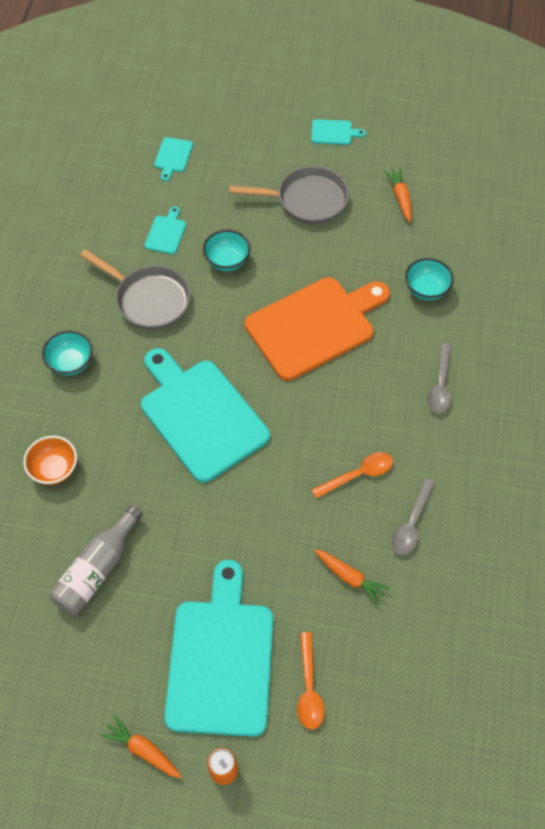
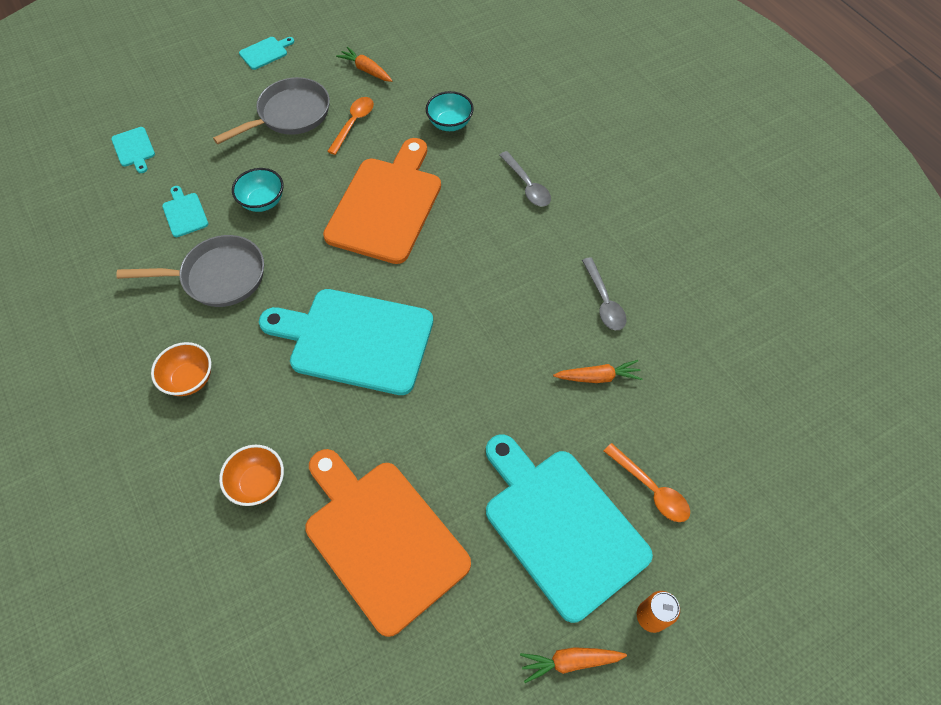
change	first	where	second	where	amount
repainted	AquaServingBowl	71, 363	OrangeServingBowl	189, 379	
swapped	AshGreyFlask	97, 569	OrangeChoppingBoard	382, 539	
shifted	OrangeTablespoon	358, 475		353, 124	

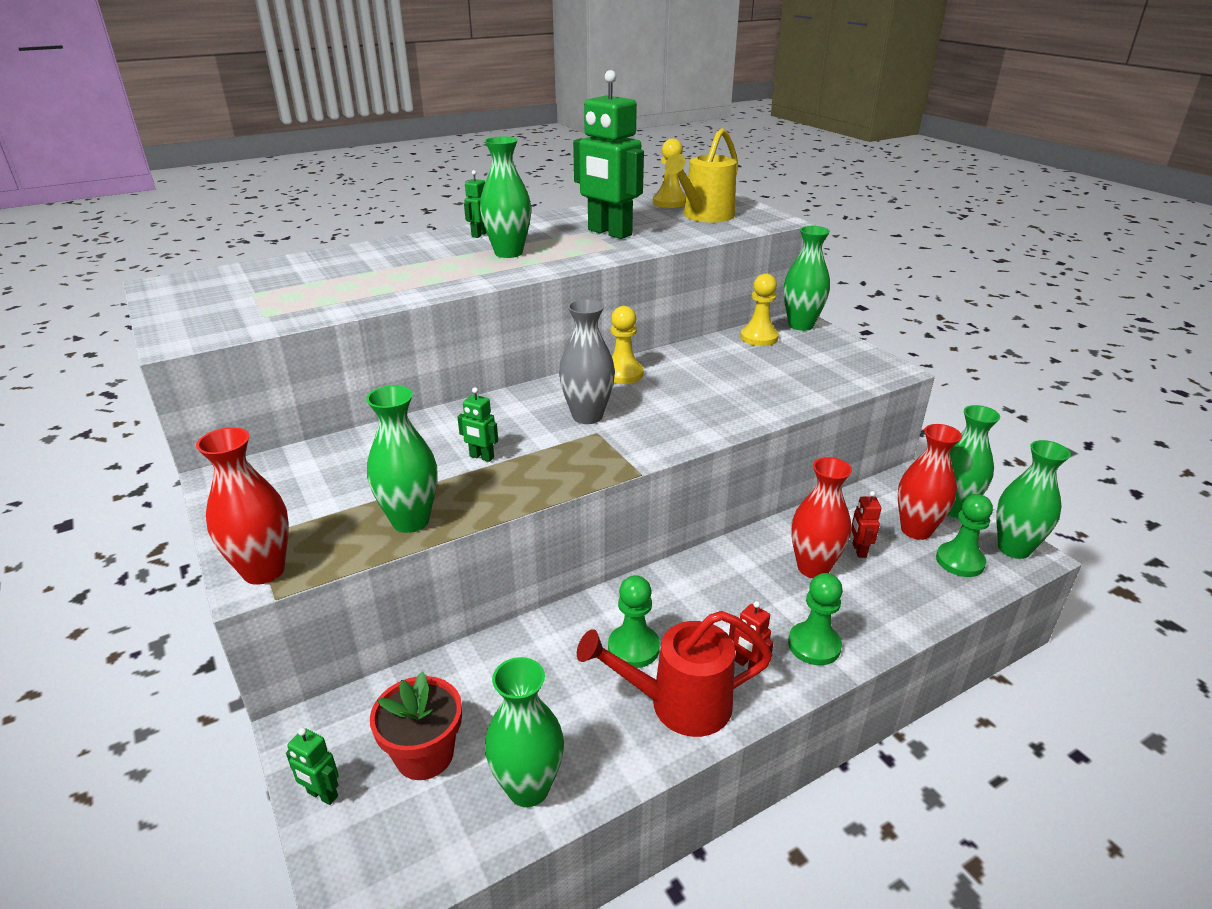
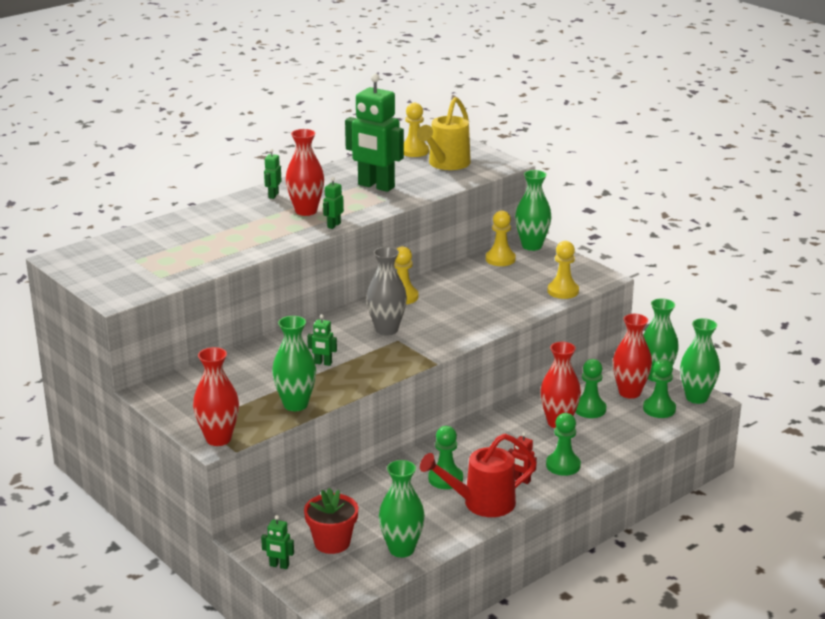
change	first	where	second	where	amount
repainted	GreenFlowerVase	508, 253	ScarletFlowerVase	306, 211	
swapped	ScarletRobotFigure	859, 550	GreenGamePawn	589, 409	
new			GreenRobotFigure	333, 225	
new			YellowGamePawn	563, 291	

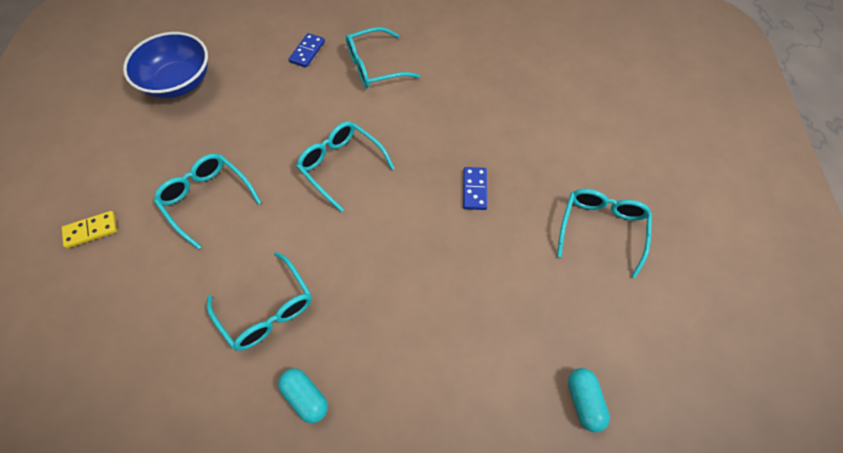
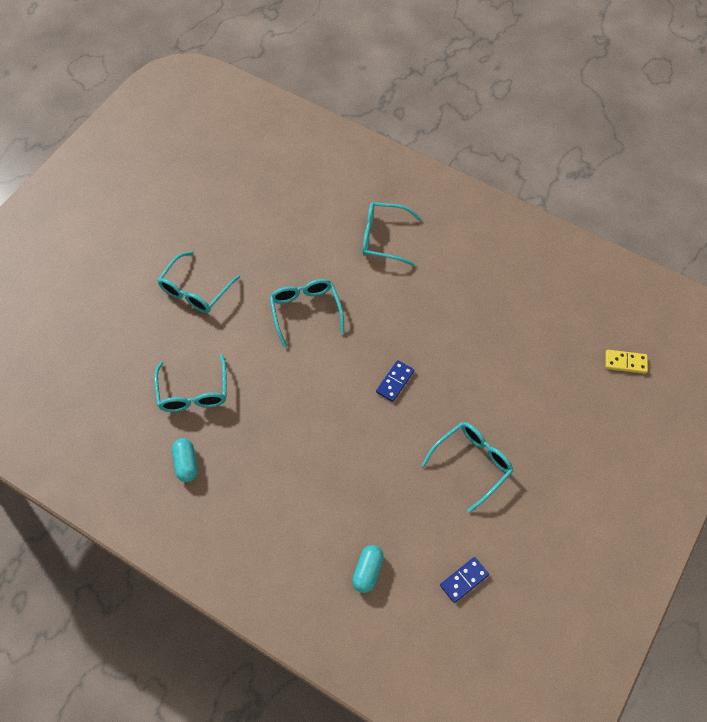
change	first	where	second	where	amount
shifted	YellowDominoPiece	91, 230		625, 362	
gone	BlueServingBowl	178, 82			
rotated	AquaGlasses	207, 200		196, 290	135 degrees counterclockwise
shifted	BlueDominoPiece	307, 52		464, 580	

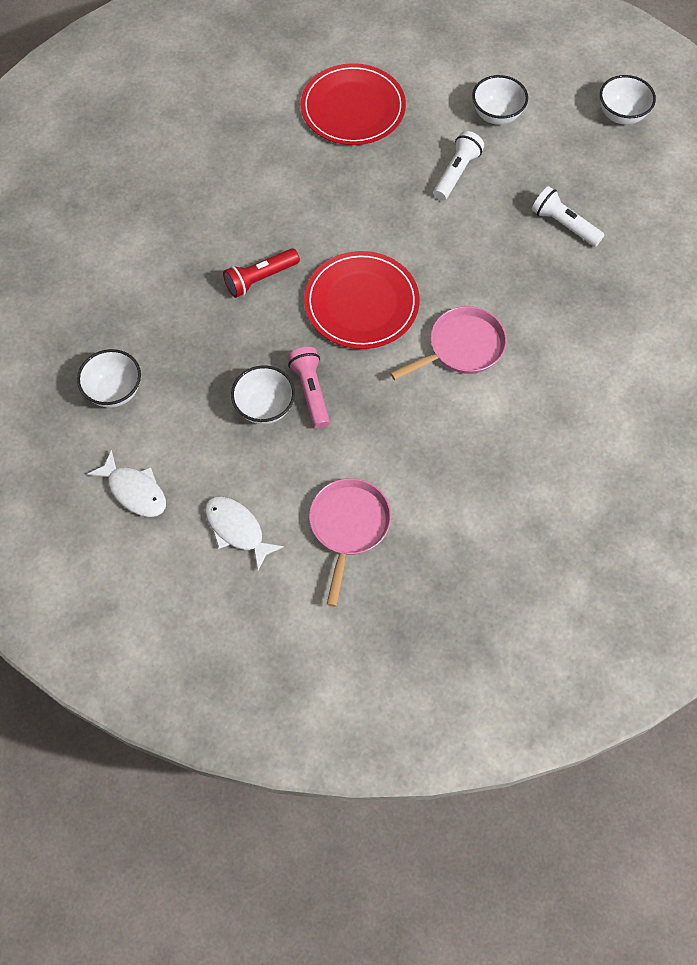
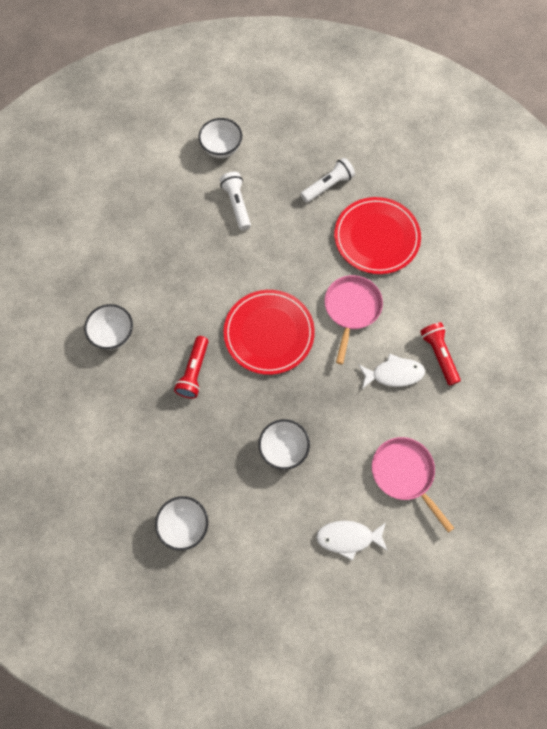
change	first	where	second	where	amount
shifted	PureWhiteFish	135, 491		394, 374	
gone	PinkPocketTorch	311, 391			
shifted	ScarletFlatDish	353, 108		376, 237	
rotated	PureWhitePocketTorch	564, 224		328, 186	150 degrees clockwise
shifted	PureWhiteServingBowl	621, 115		113, 334	
new			ScarletPocketTorch	439, 355	

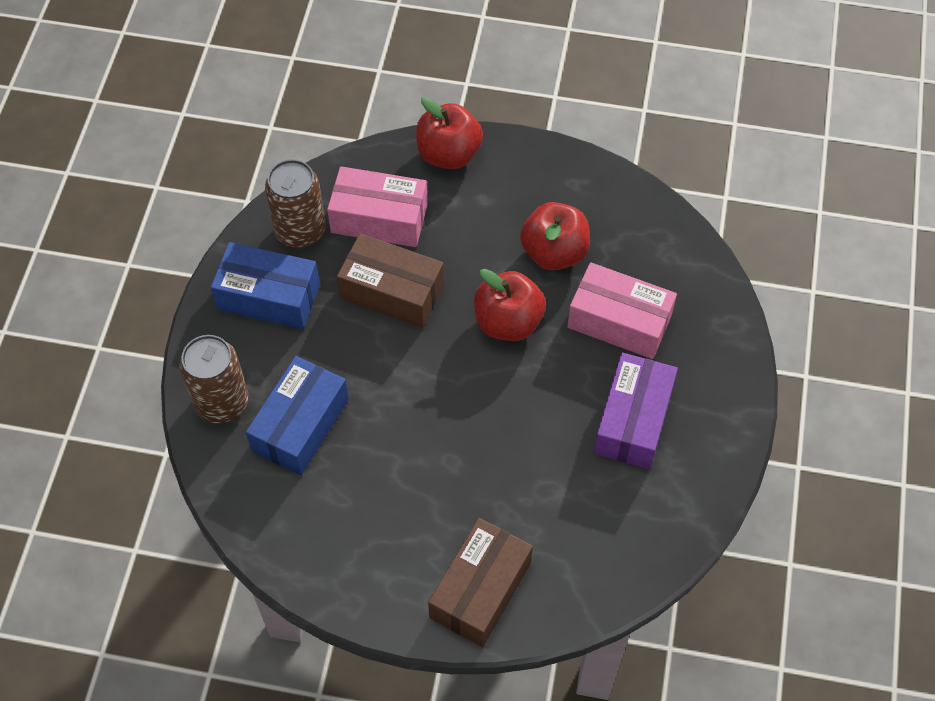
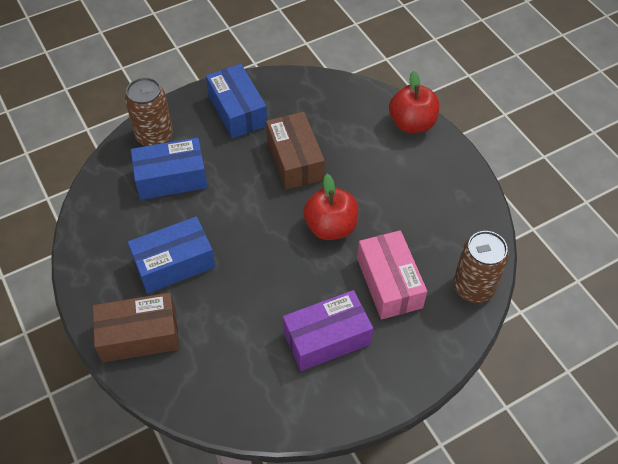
change	first	where	second	where	amount
shifted	BrownSodaCan	300, 231		473, 287	
gone	PinkBox	379, 218			
gone	ScarletApple	554, 252			
new			BlueBox	174, 263	

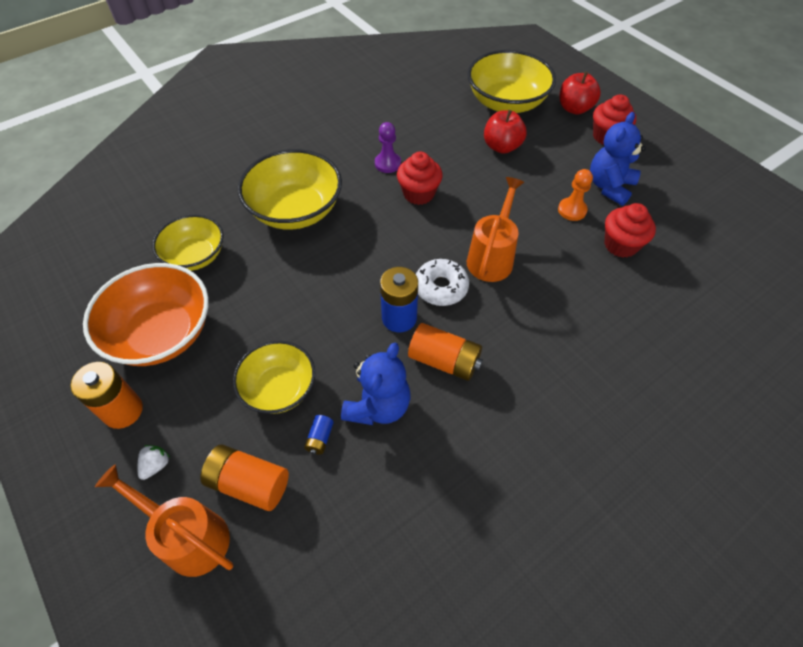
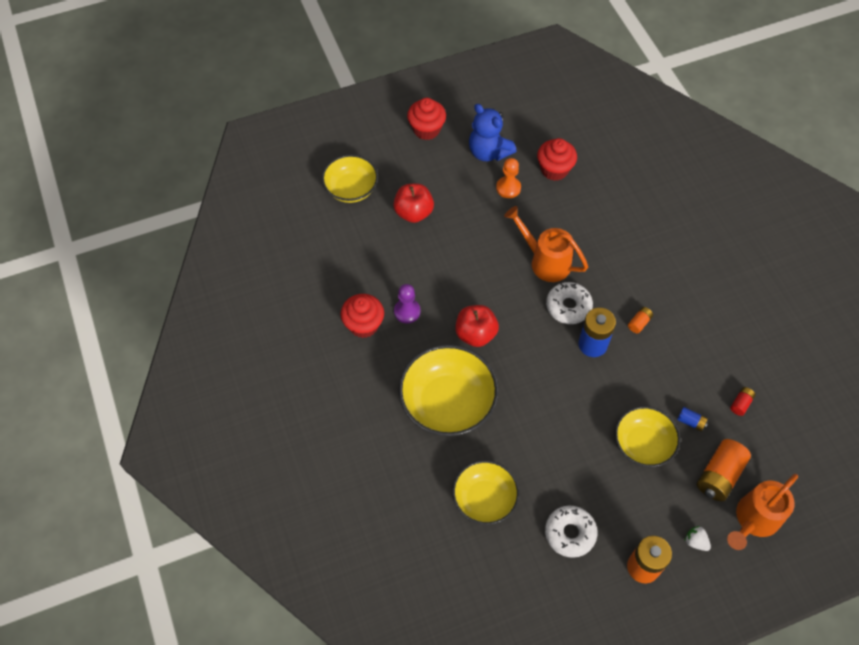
change	first	where	second	where	amount
swapped	OrangeServingBowl	162, 333	PureWhiteDonut	570, 533	
gone	BlueTeddy	378, 406			
shifted	ScarletMuffin	418, 194		363, 325	
scaled	OrangeAaBattery	444, 361		639, 323	x0.49
scaled	YellowServingBowl	506, 102		351, 189	x0.64
shifted	ScarletApple	574, 108		475, 334	
new			ScarletAaBattery	741, 404	

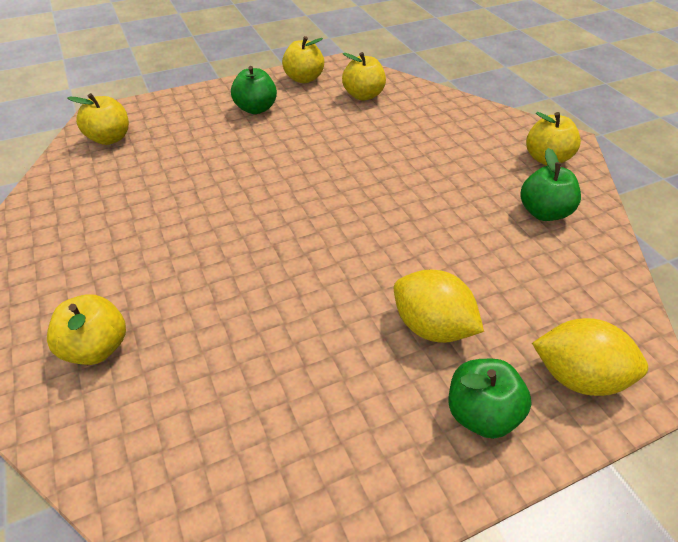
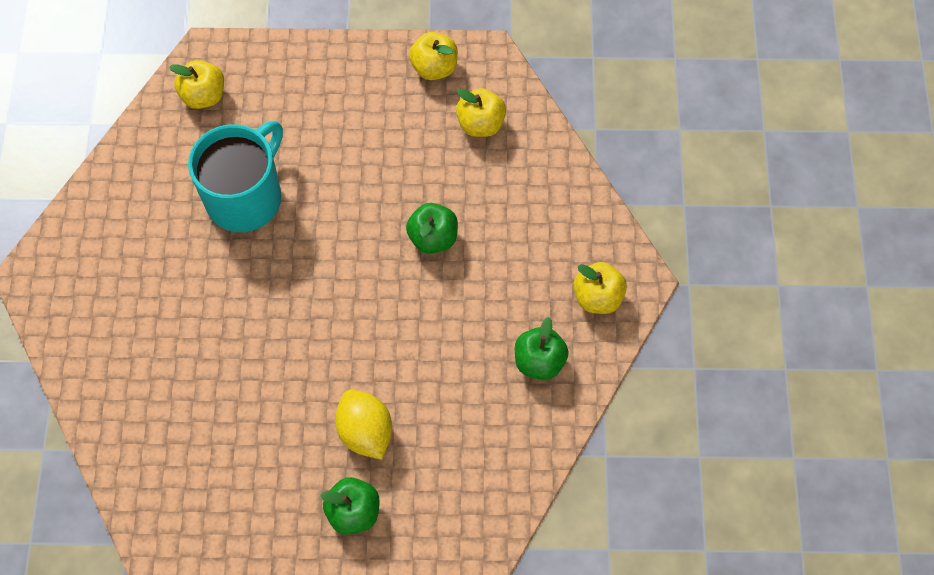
change	first	where	second	where	amount
gone	YellowApple	97, 348			
shifted	GreenApple	256, 109		433, 238	
gone	YellowLemon	578, 377			
new			AquaCoffeeMug	246, 197	

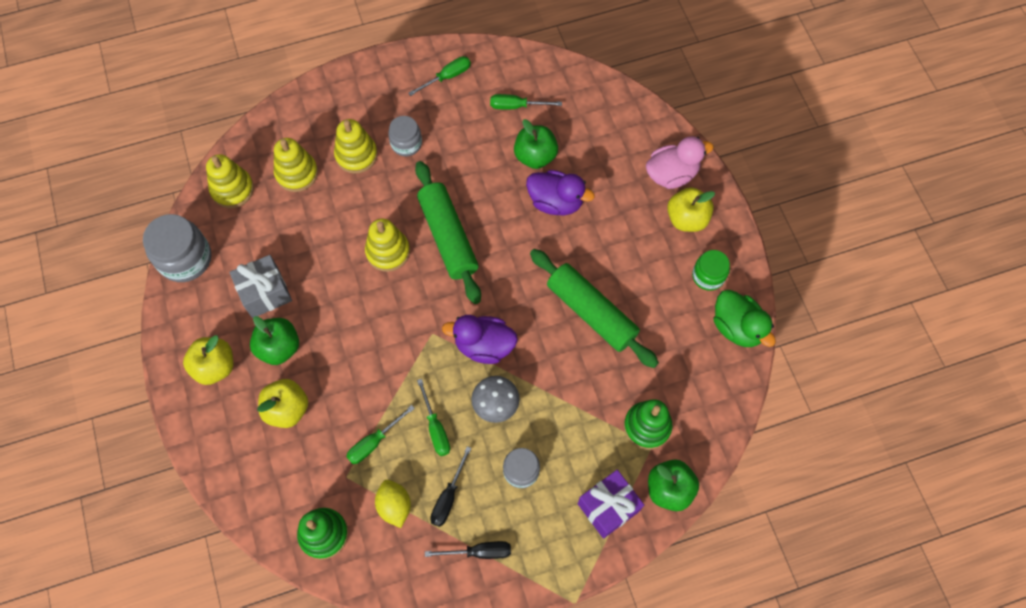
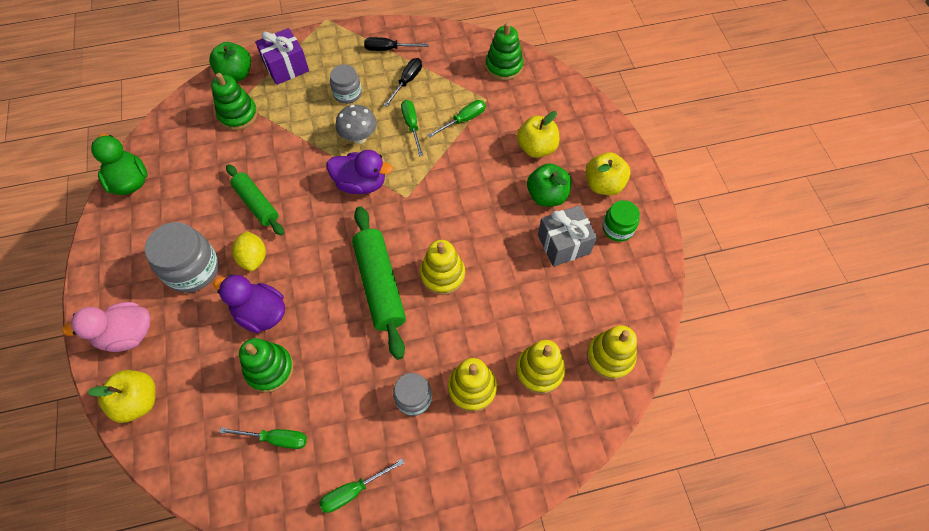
change	first	where	second	where	amount
shifted	AshGreyJar	185, 259		192, 269	
shifted	YellowLemon	394, 506		253, 258	
swapped	GreenApple	535, 156	GreenRingStacker	269, 369	
scaled	GreenDoughRoller	591, 312		256, 204	x0.65
shifted	YellowApple	686, 219		138, 401	
shifted	GreenJar	708, 276		617, 228	

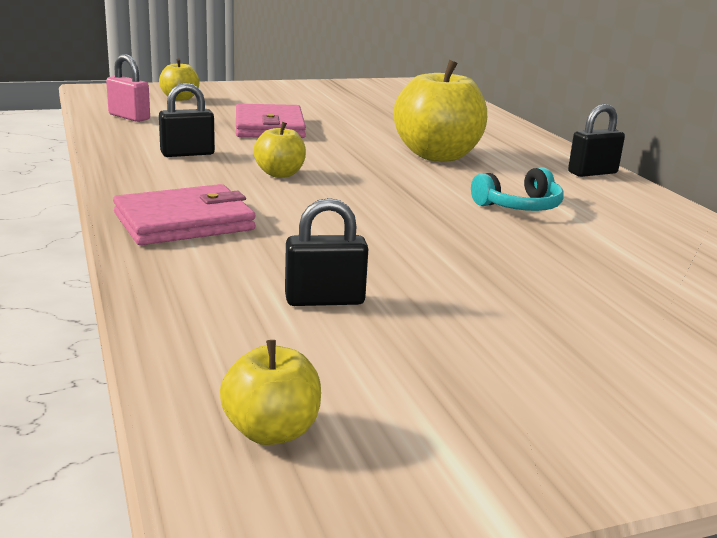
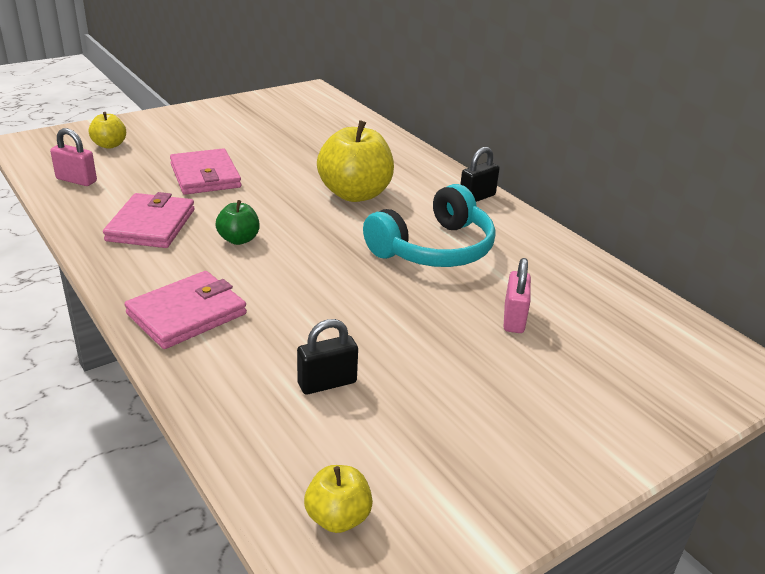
change	first	where	second	where	amount
swapped	BlackSmallLock	187, 154	PinkBillfold	151, 225	
repainted	YellowApple	280, 174	GreenApple	239, 239	
scaled	AquaHeadphones	519, 206		434, 249	x1.86
new			PinkSmallLock	513, 319	

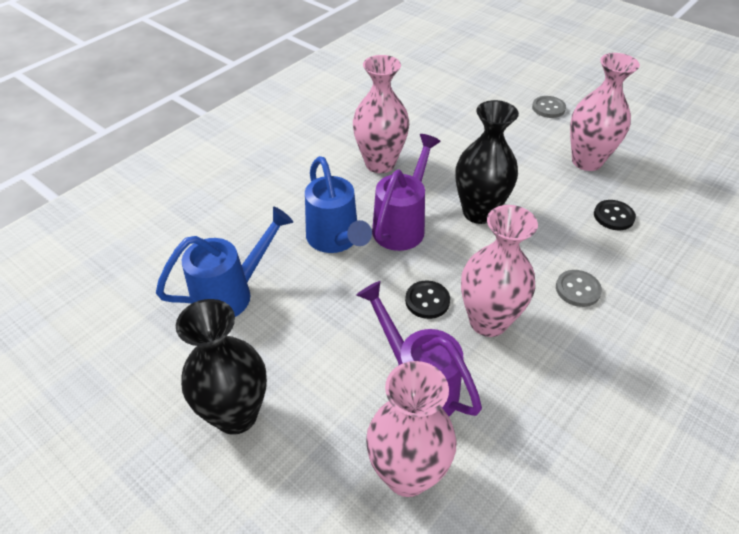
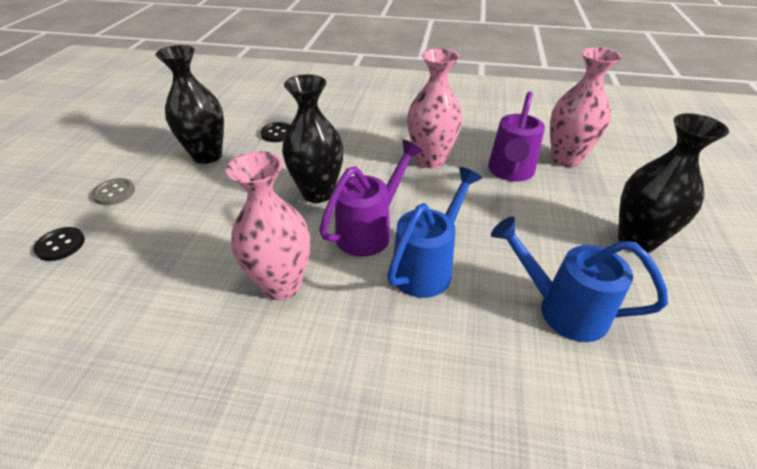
change	first	where	second	where	amount
rotated	PurpleSprinklingCan	402, 225		369, 231	135 degrees clockwise
shifted	BlackButton	427, 301		60, 245	
gone	AshGreyButton	577, 289			
repainted	PinkFlowerVase	586, 161	BlackFlowerVase	207, 155	

